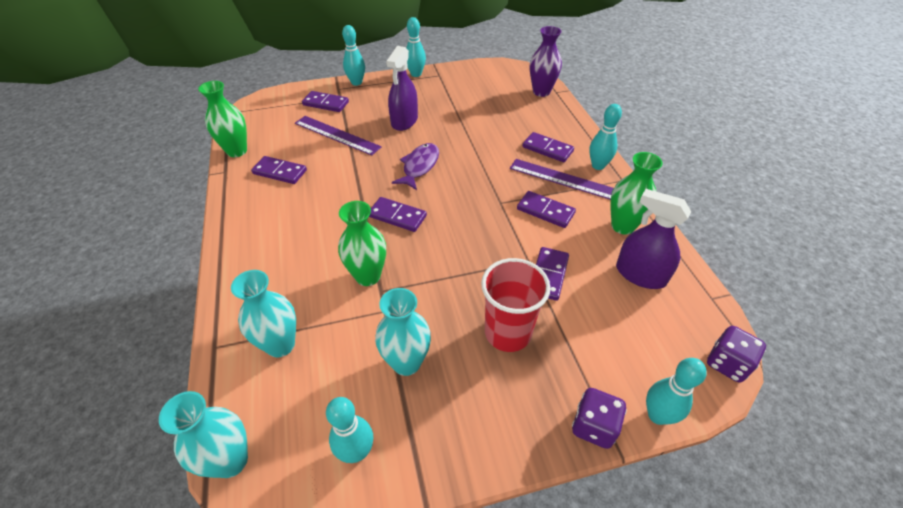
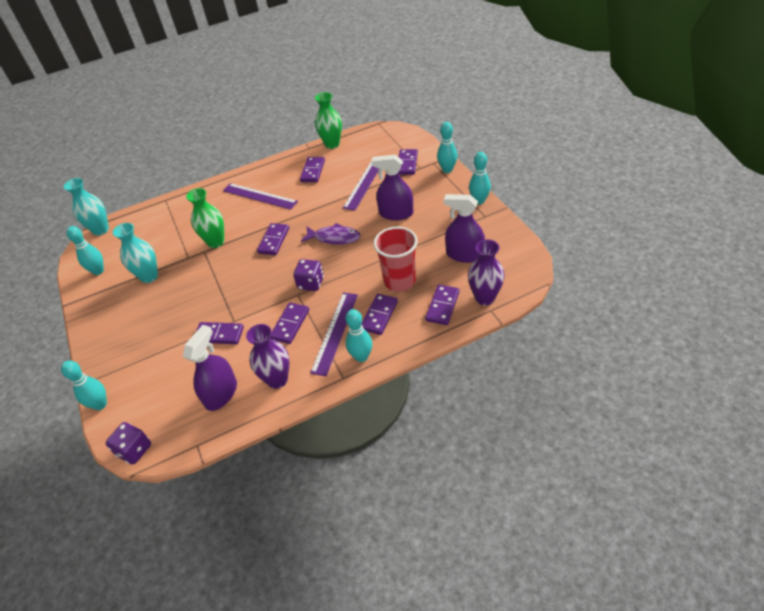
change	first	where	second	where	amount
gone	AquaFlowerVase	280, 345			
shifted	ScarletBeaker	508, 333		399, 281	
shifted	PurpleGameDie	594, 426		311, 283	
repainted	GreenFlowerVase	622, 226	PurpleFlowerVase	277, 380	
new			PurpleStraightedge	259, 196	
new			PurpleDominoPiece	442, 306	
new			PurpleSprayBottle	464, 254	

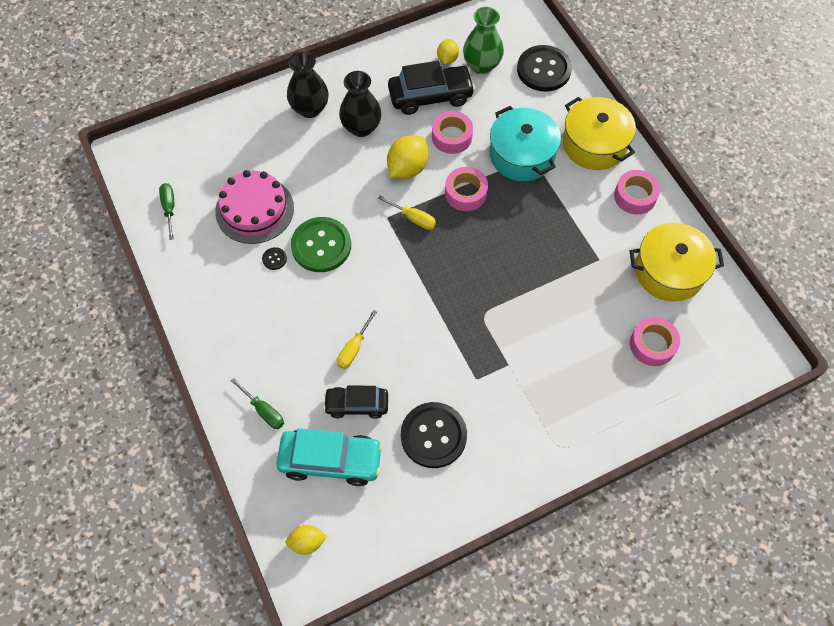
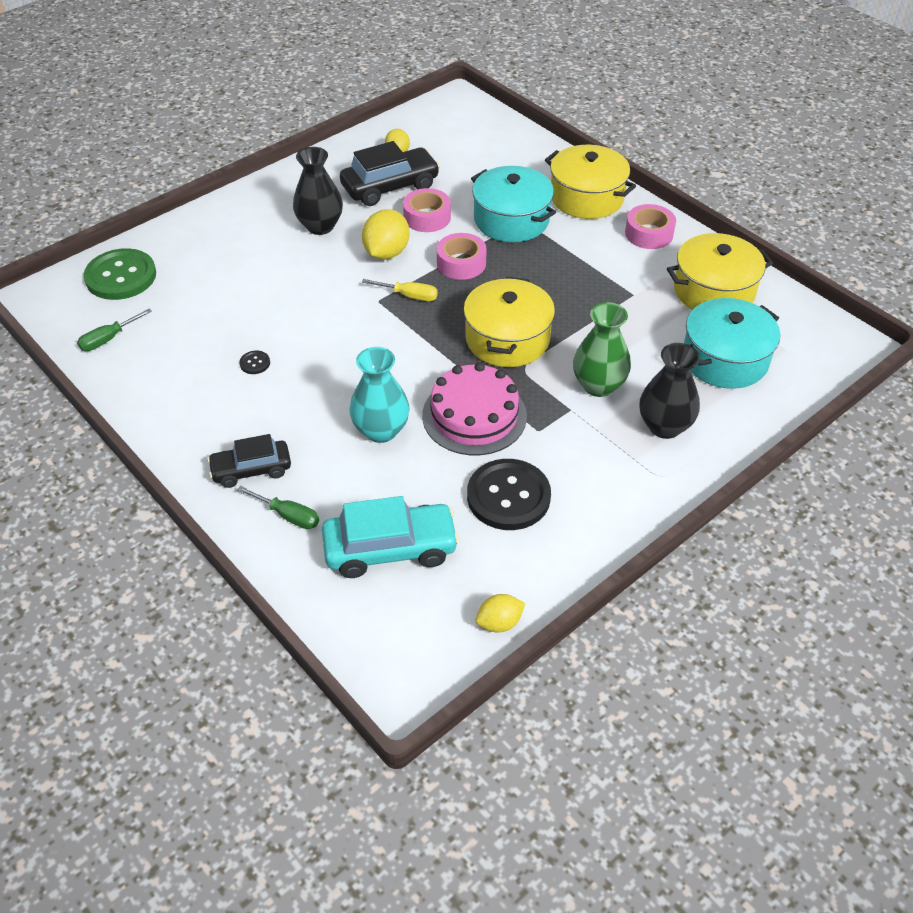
change	first	where	second	where	amount
rotated	GreenScrewdriver	169, 208		108, 339	105 degrees counterclockwise
shifted	PinkCake	254, 209		474, 415	
shifted	YellowLemon	307, 542		499, 623	
shifted	BlackFlowerVase	310, 109		664, 426	
shifted	GreenButton	321, 246		121, 276	
shifted	BlackAutomobile	357, 405		251, 470	
swapped	YellowScrewdriver	354, 348	AquaFlowerVase	381, 430	
shifted	GreenFlowerVase	481, 65		598, 385	
gone	BlackButton	543, 70			
swapped	PinkStickyTape	652, 345	AquaStockpot	725, 359	
new			YellowStockpot	507, 339	

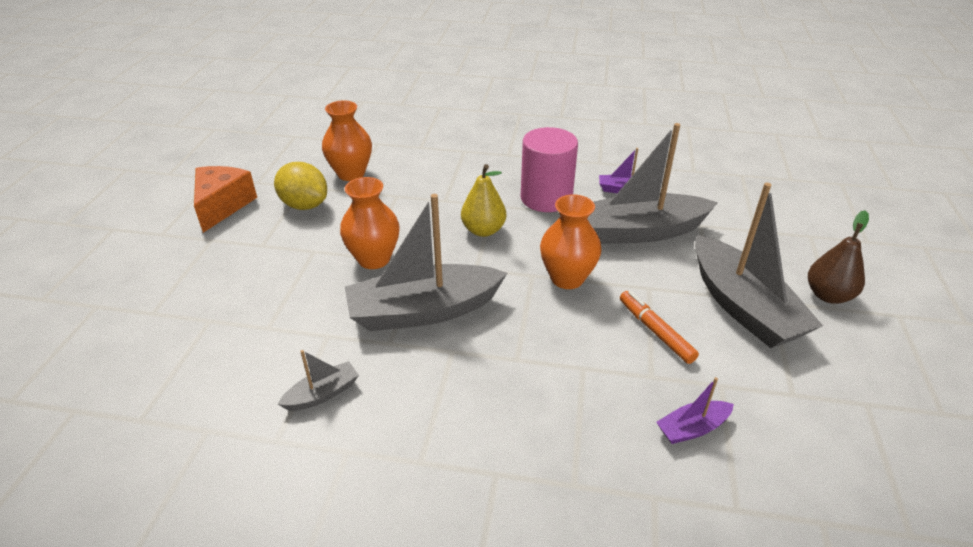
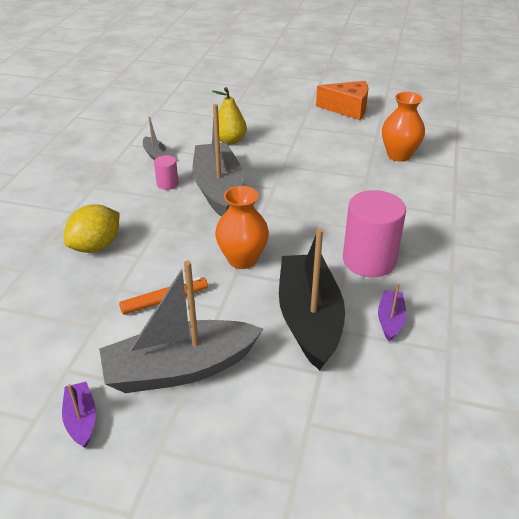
change	first	where	second	where	amount
shifted	YellowLemon	304, 205		96, 246	
gone	OrangeFlowerVase	374, 259			
shifted	YellowPear	483, 230		230, 140	
repainted	AshGreyToyBoat	641, 231	BlackToyBoat	309, 319	
shifted	PurpleToyBoat	692, 428		81, 419	
gone	BrownPear	828, 295			
new			PinkSolidCylinder	167, 184	

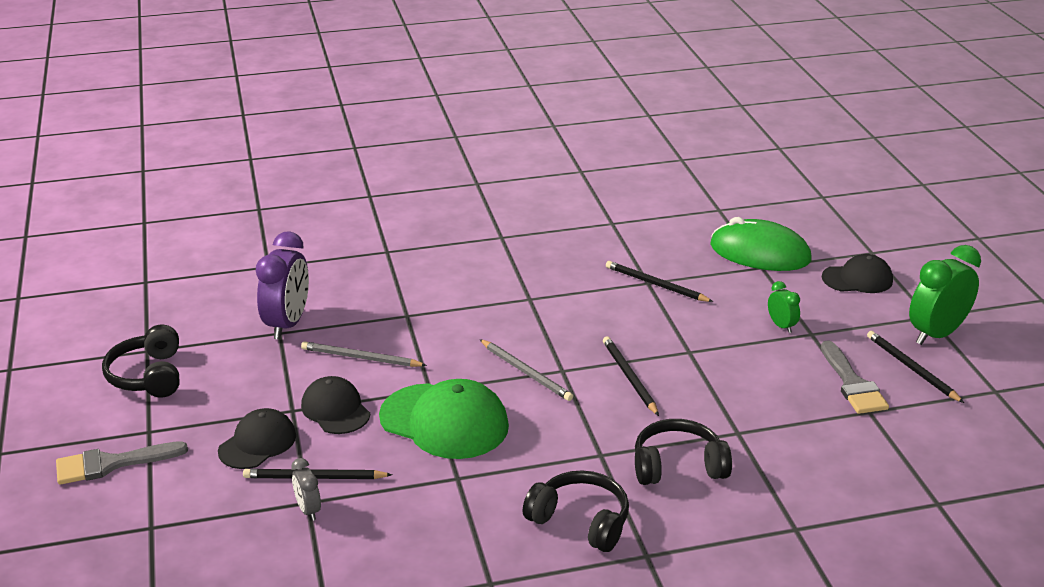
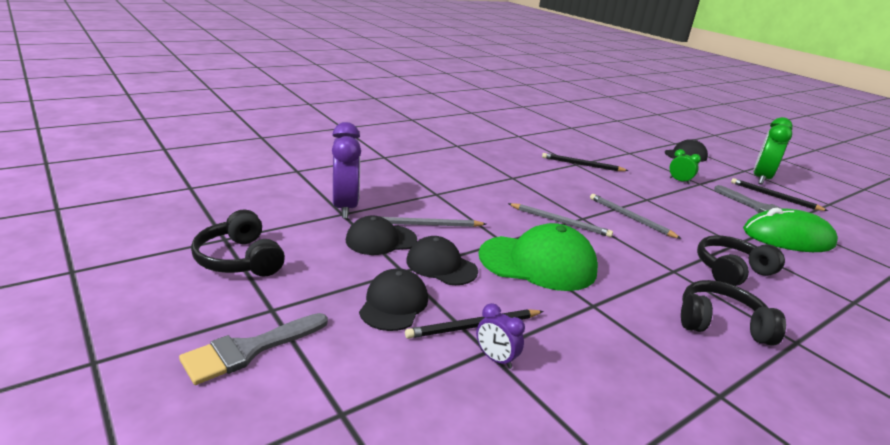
change	first	where	second	where	amount
repainted	AshGreyBedsideClock	308, 510	PurpleBedsideClock	495, 359	
repainted	BlackWoodenPencil	629, 377	AshGreyWoodenPencil	630, 218	
shifted	GreenComputerMouse	760, 253		788, 238	
new			BlackBaseballCap	381, 240	

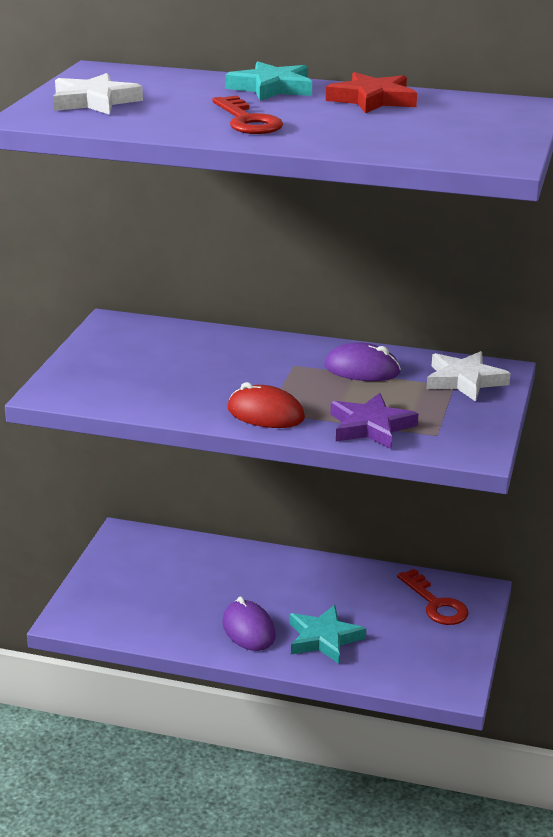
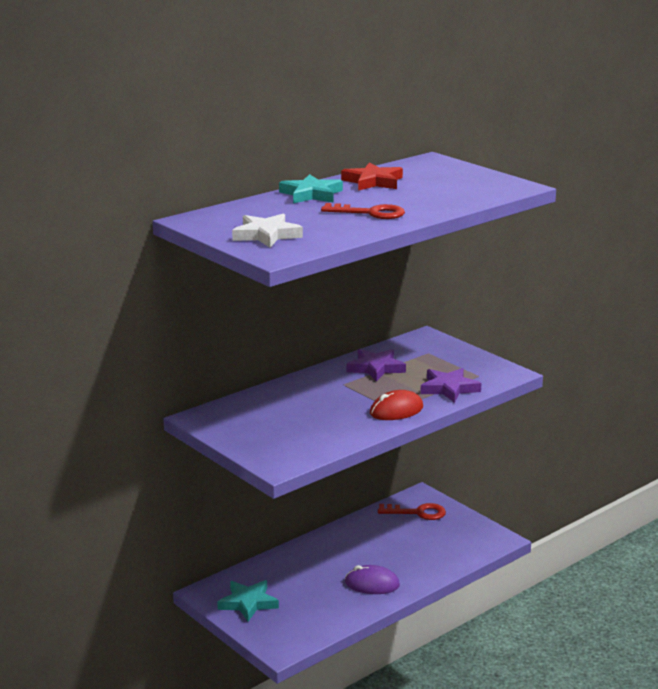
change	first	where	second	where	amount
shifted	AquaStar	324, 638		248, 603	
swapped	PurpleComputerMouse	362, 369	PurpleStar	376, 368	
gone	PureWhiteStar	464, 380			

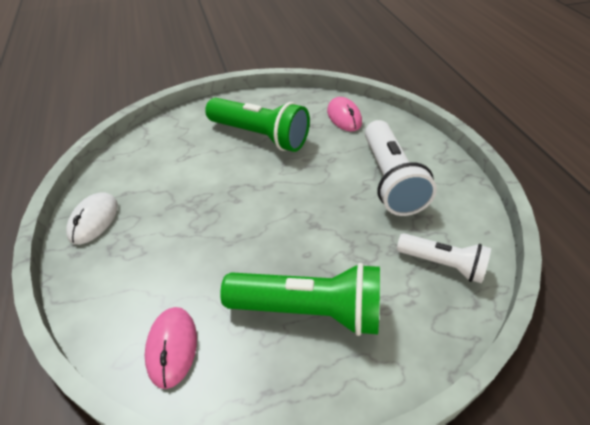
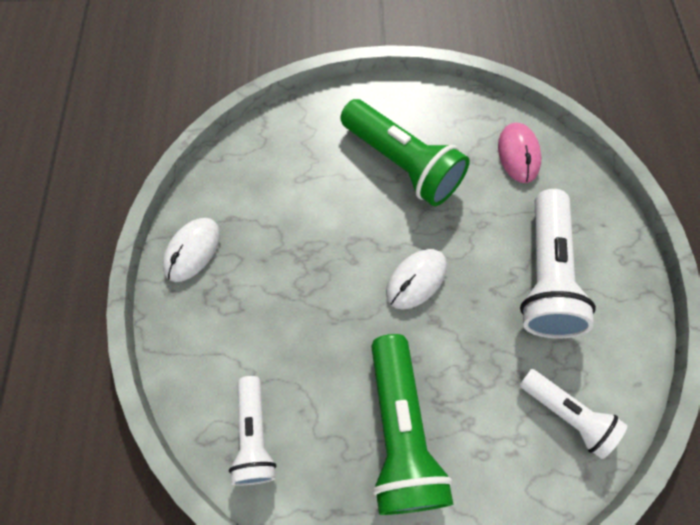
change	first	where	second	where	amount
swapped	PinkComputerMouse	172, 347	PureWhitePocketTorch	254, 436	
rotated	GreenPocketTorch	309, 310		400, 432	60 degrees clockwise
new			PureWhiteComputerMouse	416, 280	

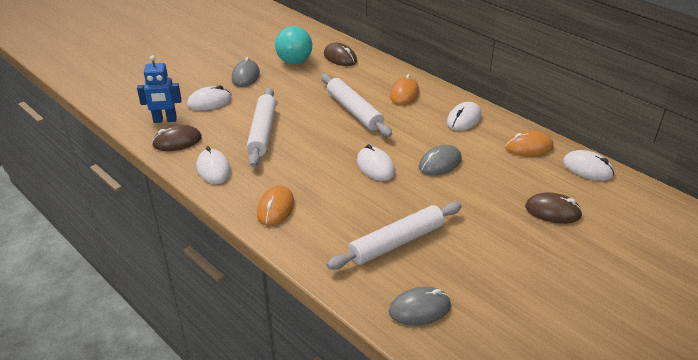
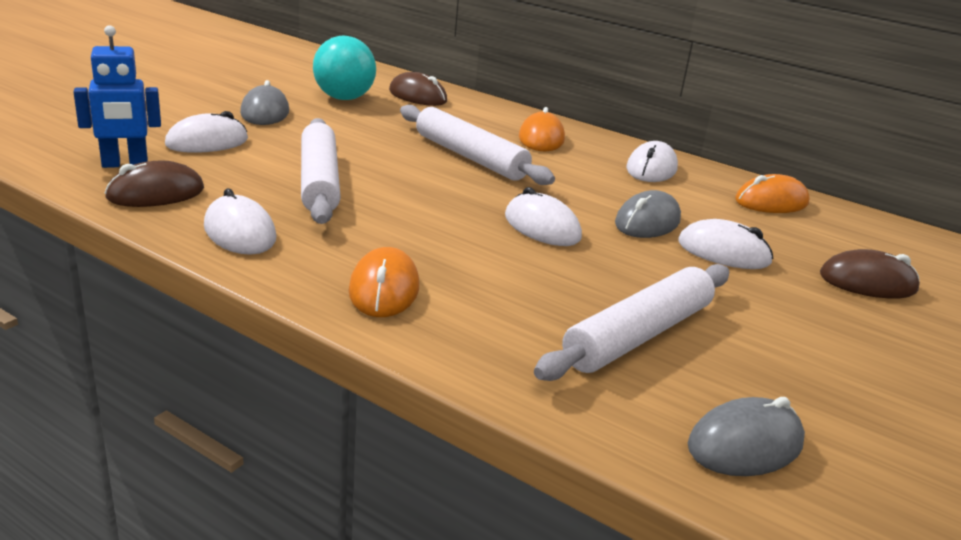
change	first	where	second	where	amount
shifted	PureWhiteComputerMouse	587, 168		723, 252	

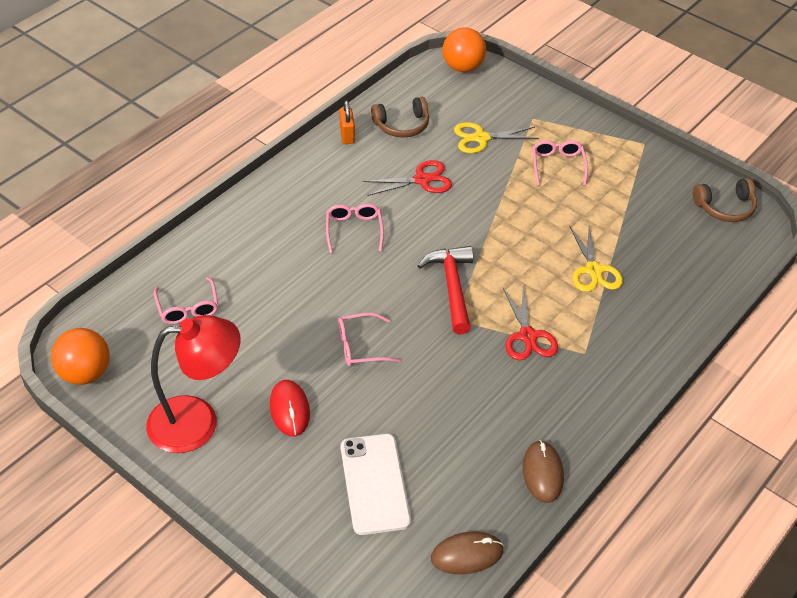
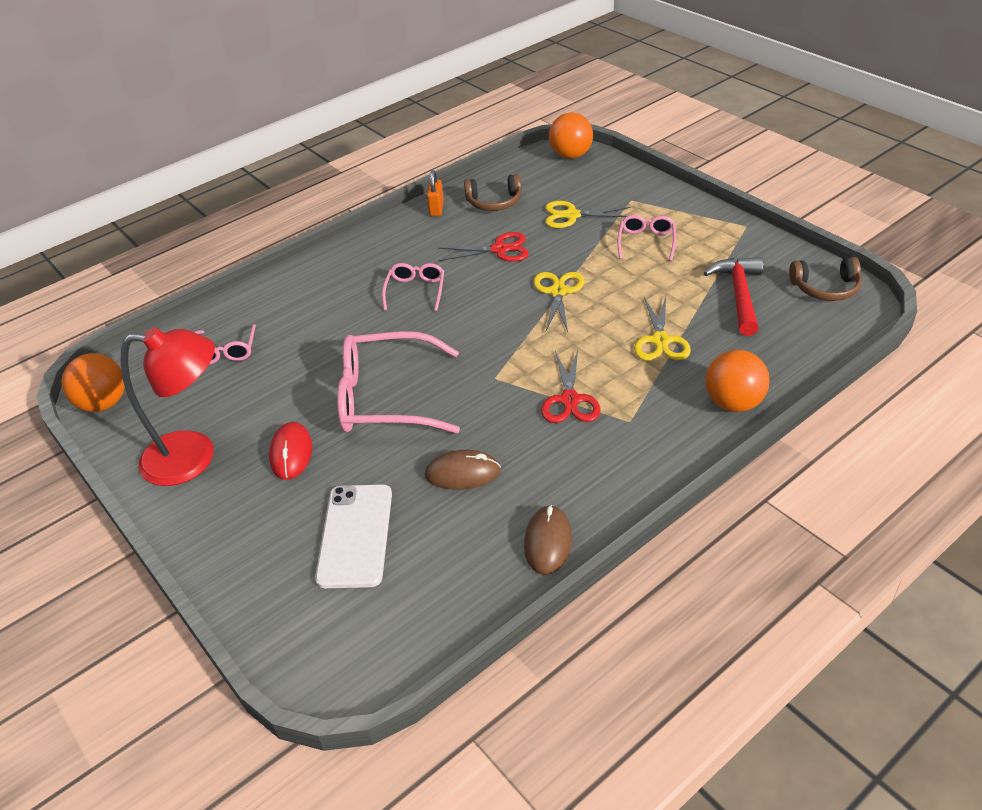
change	first	where	second	where	amount
scaled	PinkGlasses	361, 346		386, 398	x1.94
shifted	ScarletClawHammer	452, 287		739, 295	
shifted	BrownComputerMouse	467, 554		462, 473	
new			YellowPairOfScissors	558, 292	
new			OrangePlayBall	733, 403	

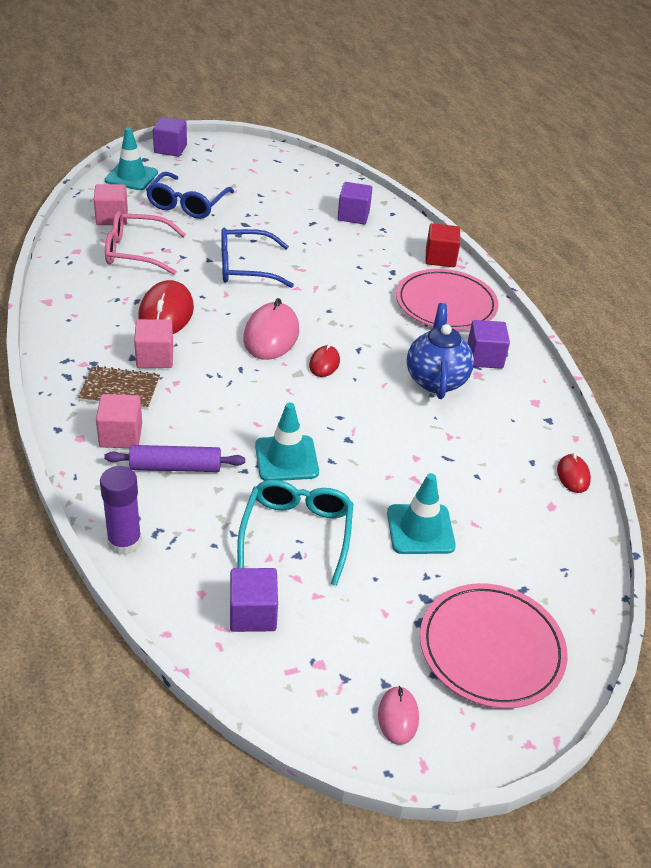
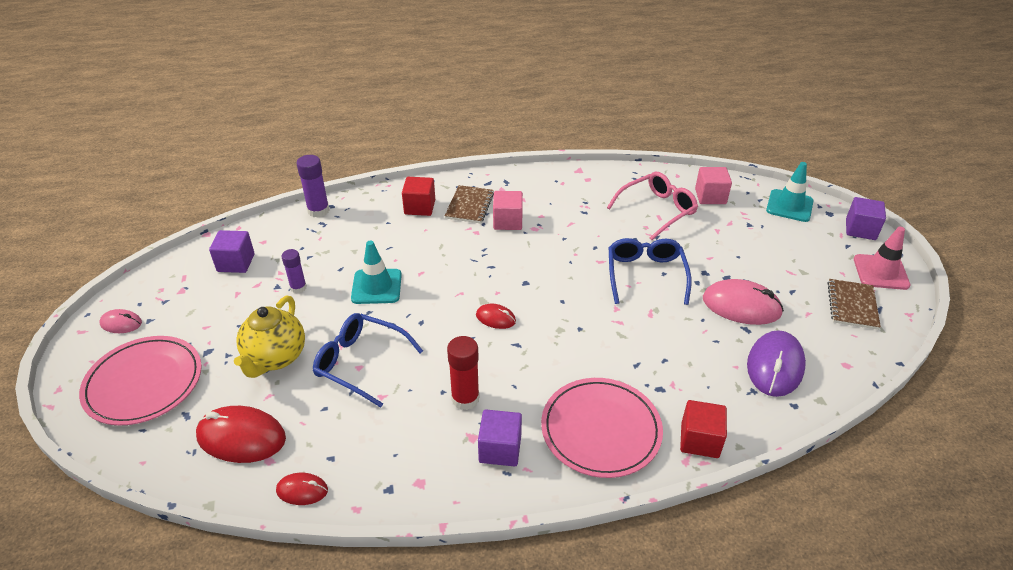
change	first	where	second	where	amount
repainted	PinkCube	121, 435	ScarletCube	420, 207	
gone	PurpleDoughRoller	175, 467			
rotated	PinkGlasses	135, 252		657, 210	45 degrees clockwise
shifted	ScarletComputerMouse	166, 313		241, 437	
shifted	BlueGlasses	187, 204		360, 362	
swapped	AquaGlasses	297, 532	PurpleGlue	298, 287	
shifted	PinkComputerMouse	271, 335		741, 306	
swapped	PurpleCube	353, 215	PurpleComputerMouse	774, 366	
swapped	AquaSafetyCone	420, 529	YellowChinaTeapot	275, 358	
swapped	BlueChinaTeapot	436, 380	ScarletGlue	465, 398	
new			BrownExerciseBook	852, 305	
new			PinkSafetyCone	880, 272	

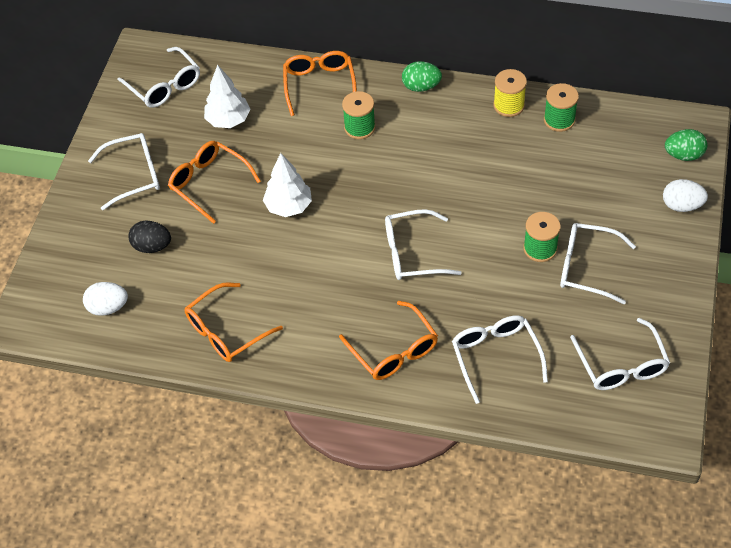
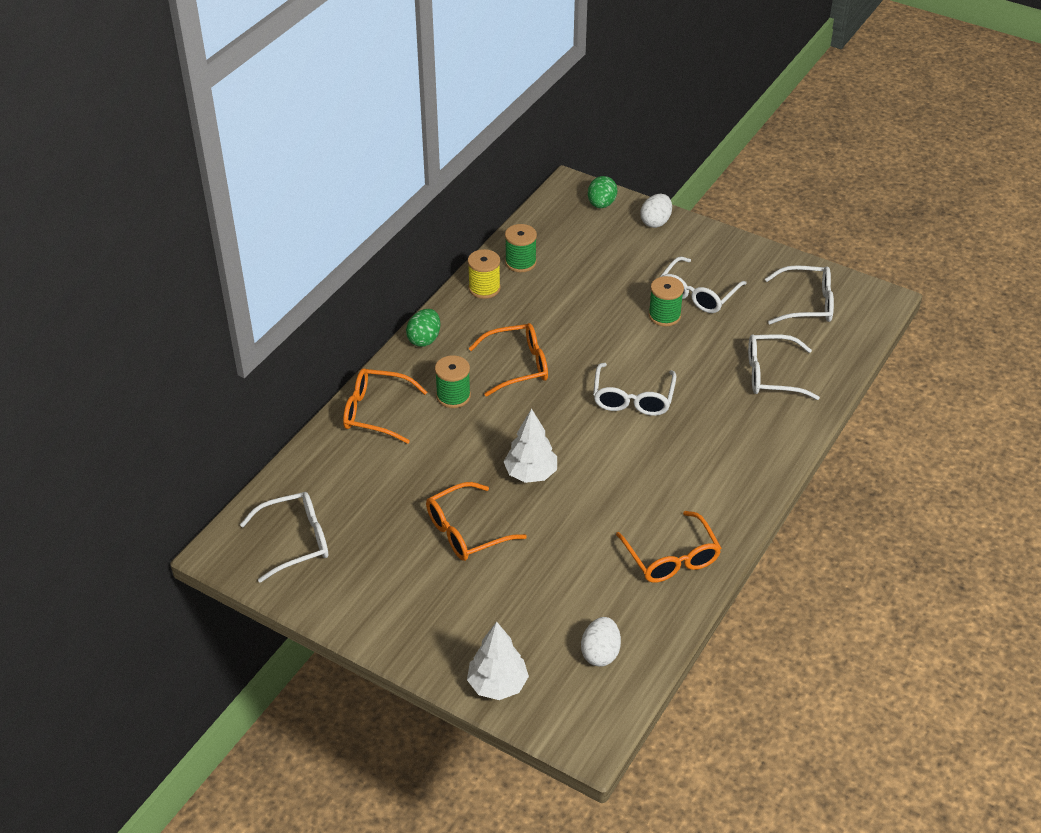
change	first	where	second	where	amount
gone	PureWhiteGlasses	134, 175			
gone	BlackToyEgg	152, 246			
shifted	PureWhiteTree	228, 120		497, 684	
shifted	OrangeGlasses	394, 350		518, 366	

